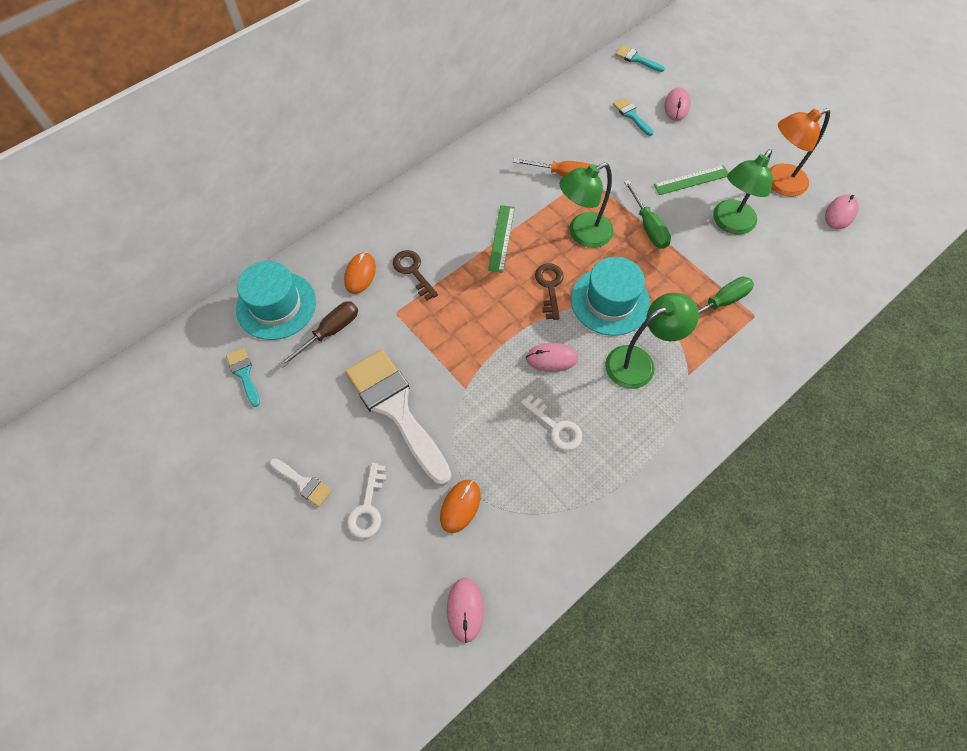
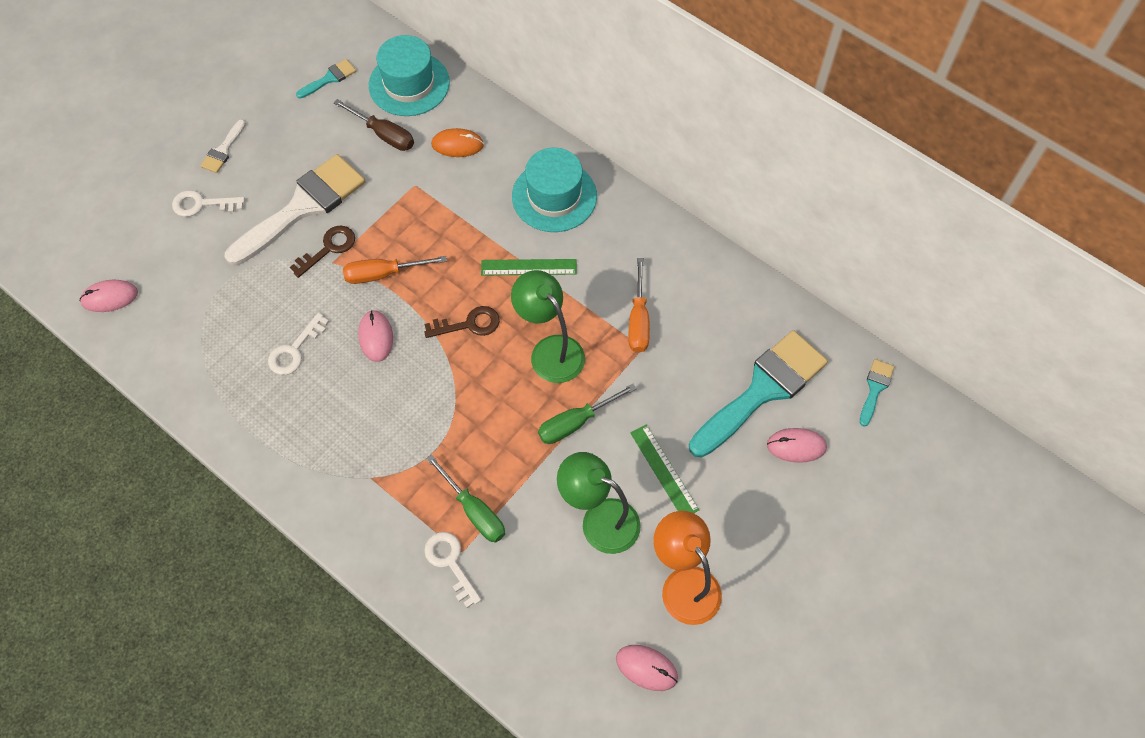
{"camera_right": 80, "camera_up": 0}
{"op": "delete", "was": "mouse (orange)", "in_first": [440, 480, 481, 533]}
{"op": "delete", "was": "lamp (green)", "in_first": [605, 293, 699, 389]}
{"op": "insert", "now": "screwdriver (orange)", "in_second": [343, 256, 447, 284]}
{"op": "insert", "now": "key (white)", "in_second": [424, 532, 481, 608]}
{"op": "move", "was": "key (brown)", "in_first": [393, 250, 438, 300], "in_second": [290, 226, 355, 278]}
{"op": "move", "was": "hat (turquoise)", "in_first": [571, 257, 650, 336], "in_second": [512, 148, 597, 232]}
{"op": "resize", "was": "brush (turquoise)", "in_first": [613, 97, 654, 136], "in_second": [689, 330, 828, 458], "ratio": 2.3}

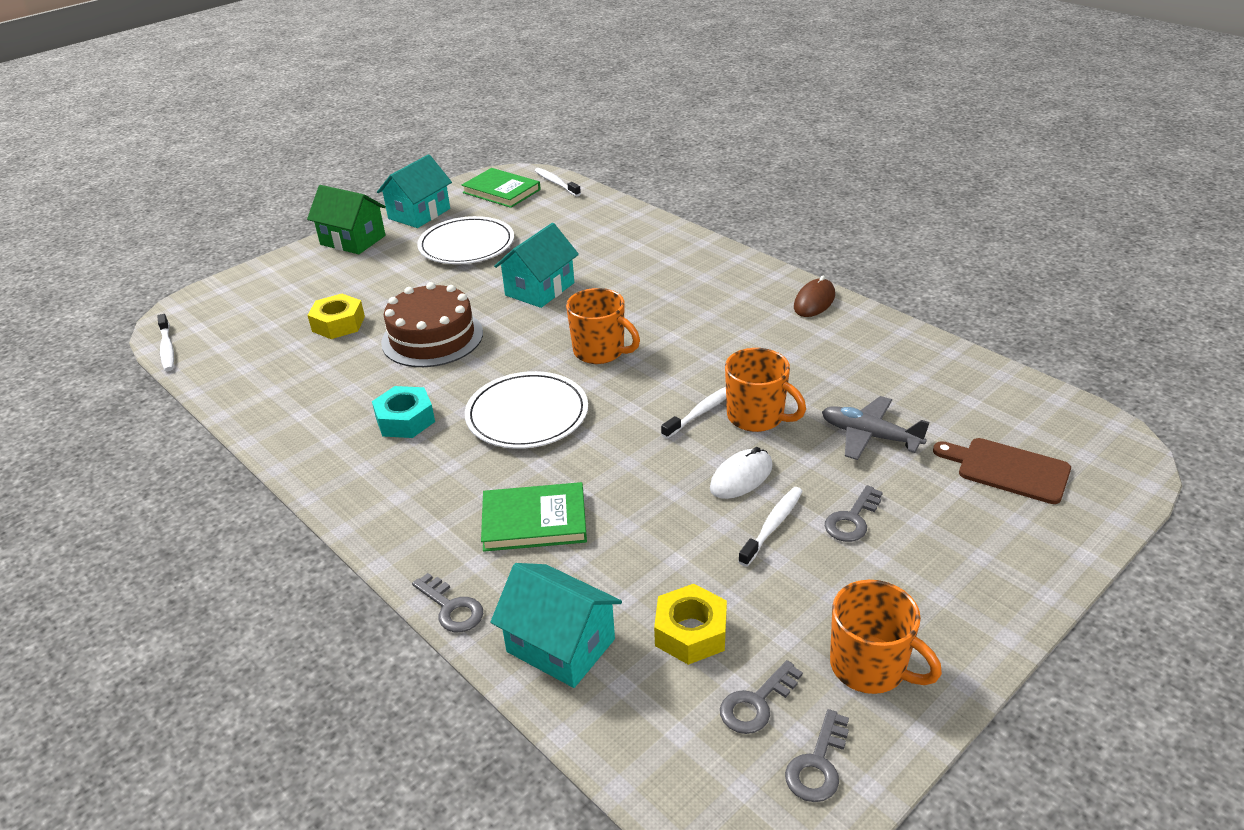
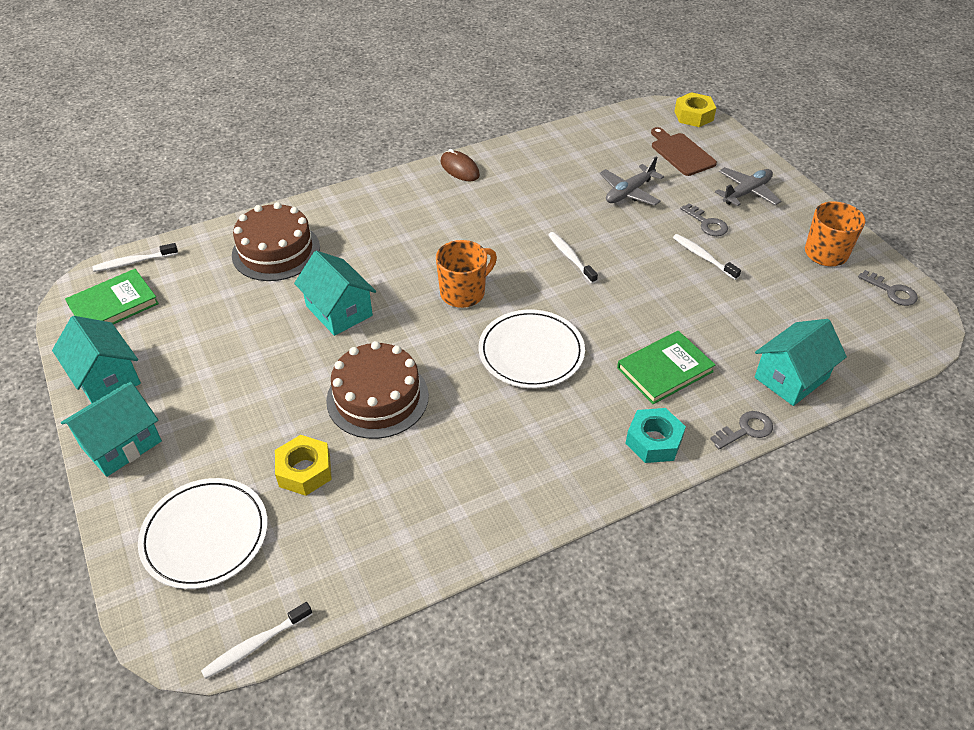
{"camera_right": -75, "camera_up": 10}
{"op": "delete", "was": "mouse (white)", "in_first": [710, 447, 773, 499]}
{"op": "delete", "was": "key (grey)", "in_first": [720, 660, 803, 734]}
{"op": "delete", "was": "mug (orange)", "in_first": [725, 348, 806, 432]}
{"op": "insert", "now": "cake (brown)", "in_second": [232, 202, 320, 281]}
{"op": "insert", "now": "plane (grey)", "in_second": [715, 167, 781, 206]}
{"op": "move", "was": "nut (turquoise)", "in_first": [372, 386, 435, 438], "in_second": [625, 408, 686, 463]}
{"op": "move", "was": "plate (white)", "in_first": [417, 216, 514, 264], "in_second": [138, 478, 268, 589]}
{"op": "move", "was": "nut (yellow)", "in_first": [654, 584, 727, 665], "in_second": [674, 92, 716, 127]}
{"op": "recolor", "was": "house (green)", "now": "house (turquoise)", "in_first": [307, 185, 386, 254], "in_second": [61, 382, 162, 477]}
{"op": "rotate", "was": "toothbrush (white)", "in_first": [157, 314, 174, 371], "in_second": [201, 602, 313, 679], "clockwise": 150}
{"op": "rotate", "was": "book (green)", "in_first": [481, 482, 587, 552], "in_second": [617, 331, 715, 404], "clockwise": 45}
{"op": "rotate", "was": "cutting board (brown)", "in_first": [933, 438, 1071, 504], "in_second": [651, 127, 717, 176], "clockwise": 105}

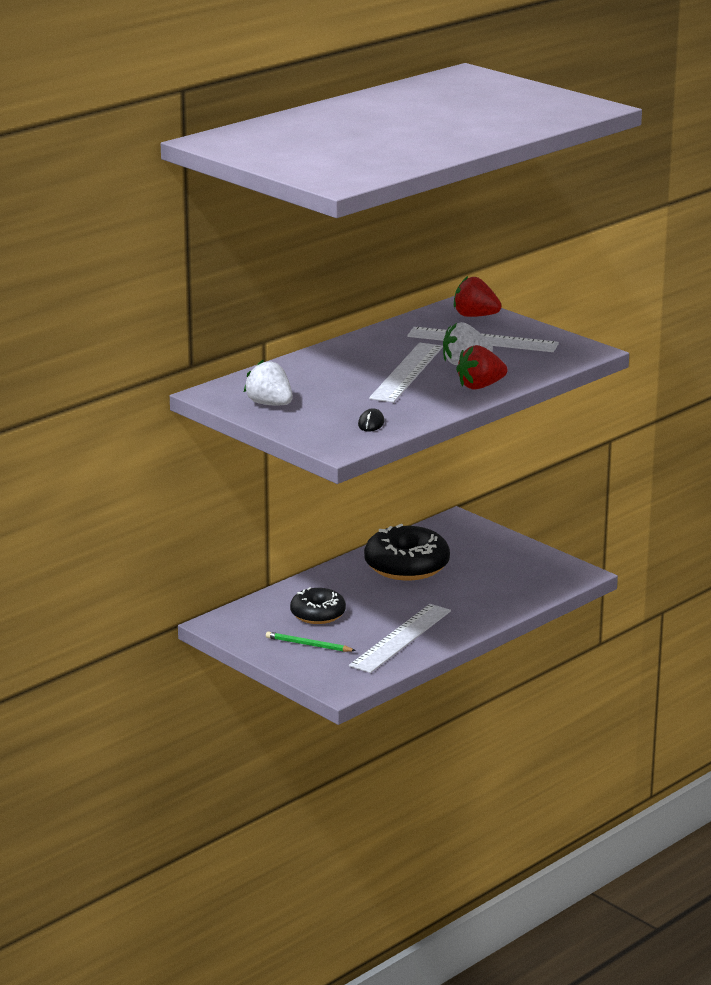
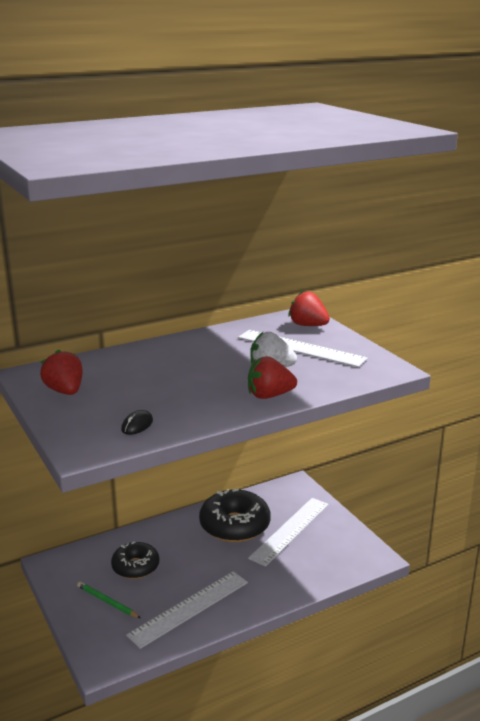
{"camera_right": 15, "camera_up": 0}
{"op": "move", "was": "ruler (white)", "in_first": [369, 343, 443, 403], "in_second": [248, 498, 329, 567]}
{"op": "recolor", "was": "strawberry (white)", "now": "strawberry (red)", "in_first": [244, 360, 293, 405], "in_second": [40, 349, 83, 395]}

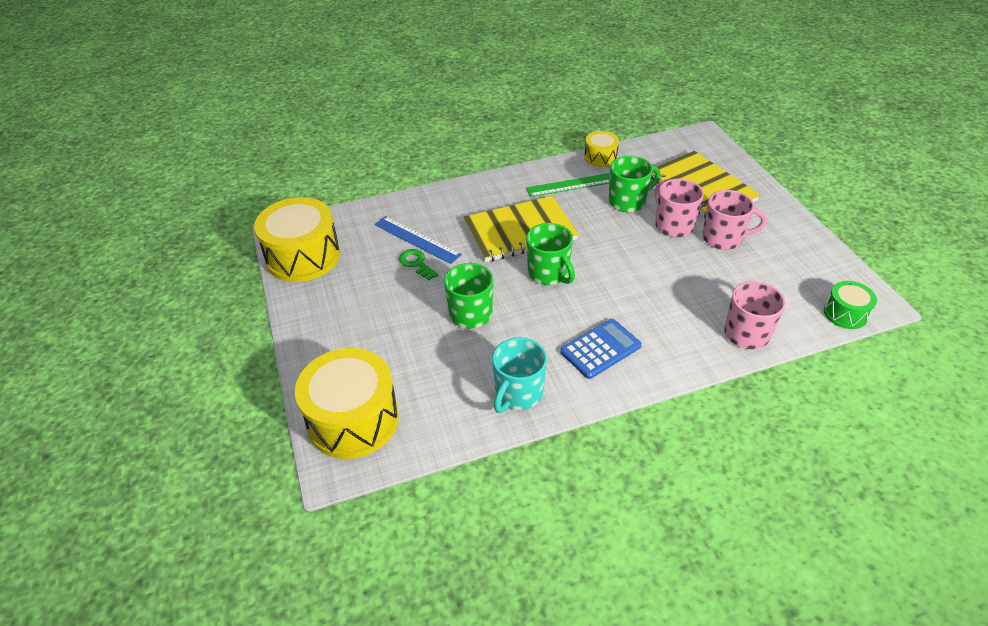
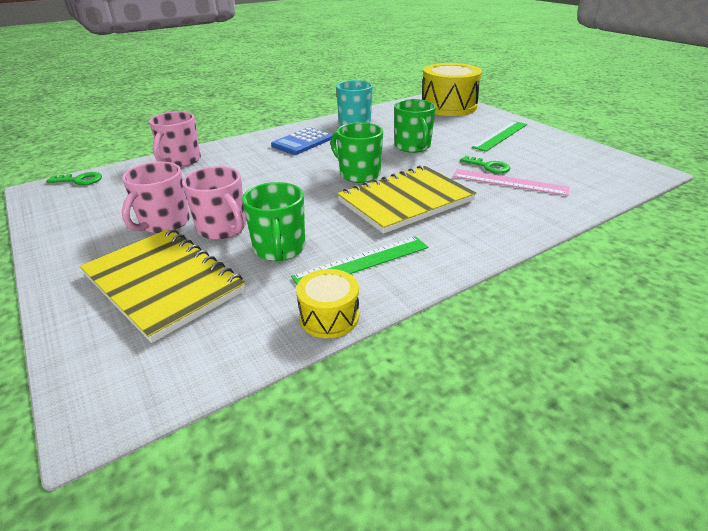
{"camera_right": 165, "camera_up": -10}
{"op": "delete", "was": "drum (yellow)", "in_first": [254, 197, 340, 282]}
{"op": "insert", "now": "ruler (green)", "in_second": [472, 121, 527, 152]}
{"op": "replace", "was": "drum (green)", "now": "key (green)", "in_first": [824, 281, 877, 329], "in_second": [46, 172, 102, 185]}
{"op": "recolor", "was": "ruler (blue)", "now": "ruler (pink)", "in_first": [374, 216, 462, 264], "in_second": [453, 169, 569, 196]}
{"op": "rotate", "was": "mug (green)", "in_first": [609, 156, 660, 212], "in_second": [242, 182, 305, 261], "clockwise": -60}
{"op": "rotate", "was": "mug (pink)", "in_first": [702, 190, 767, 250], "in_second": [122, 162, 190, 233], "clockwise": -60}

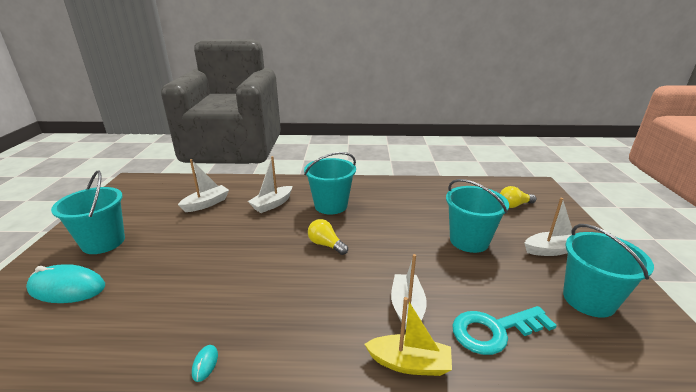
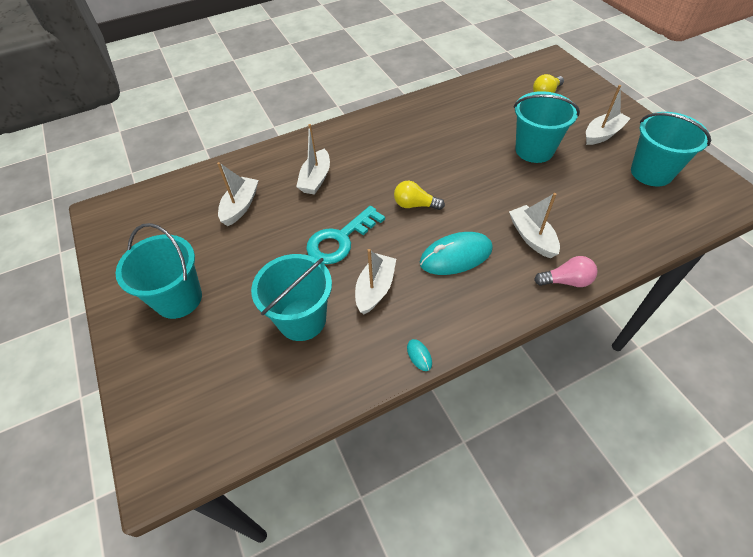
{"camera_right": -25, "camera_up": 25}
{"op": "insert", "now": "boat (white)", "in_second": [355, 249, 396, 314]}
{"op": "move", "was": "mouse (turquoise)", "in_first": [26, 264, 105, 303], "in_second": [420, 232, 493, 275]}
{"op": "move", "was": "bucket (turquoise)", "in_first": [304, 152, 356, 215], "in_second": [251, 254, 332, 341]}
{"op": "move", "was": "key (turquoise)", "in_first": [452, 306, 557, 355], "in_second": [306, 206, 385, 264]}
{"op": "replace", "was": "boat (yellow)", "now": "light bulb (pink)", "in_first": [364, 297, 452, 376], "in_second": [534, 256, 597, 287]}

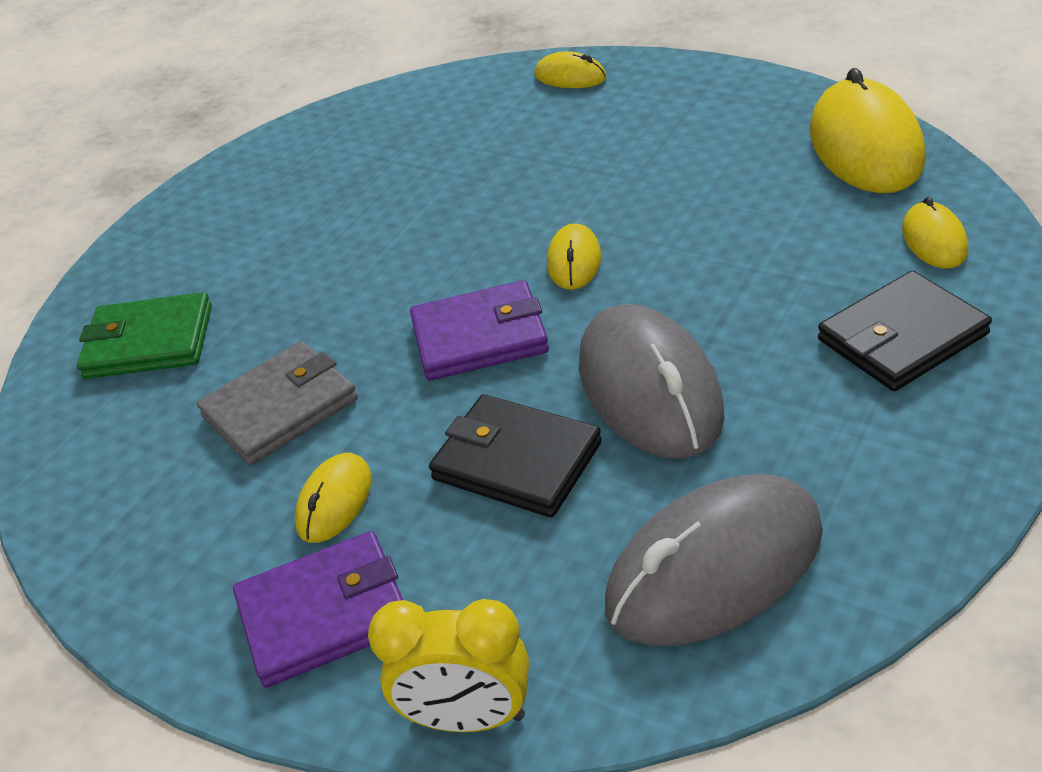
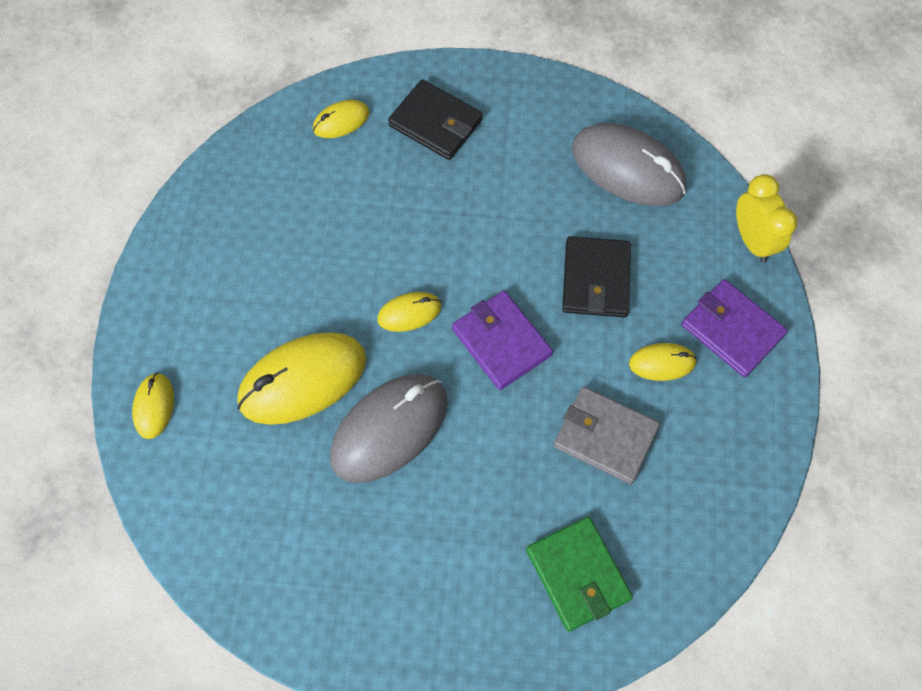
{"camera_right": -120, "camera_up": 25}
{"op": "move", "was": "mouse (grey)", "in_first": [579, 304, 725, 459], "in_second": [330, 374, 448, 483]}
{"op": "move", "was": "mouse (yellow)", "in_first": [810, 68, 926, 193], "in_second": [237, 332, 366, 425]}

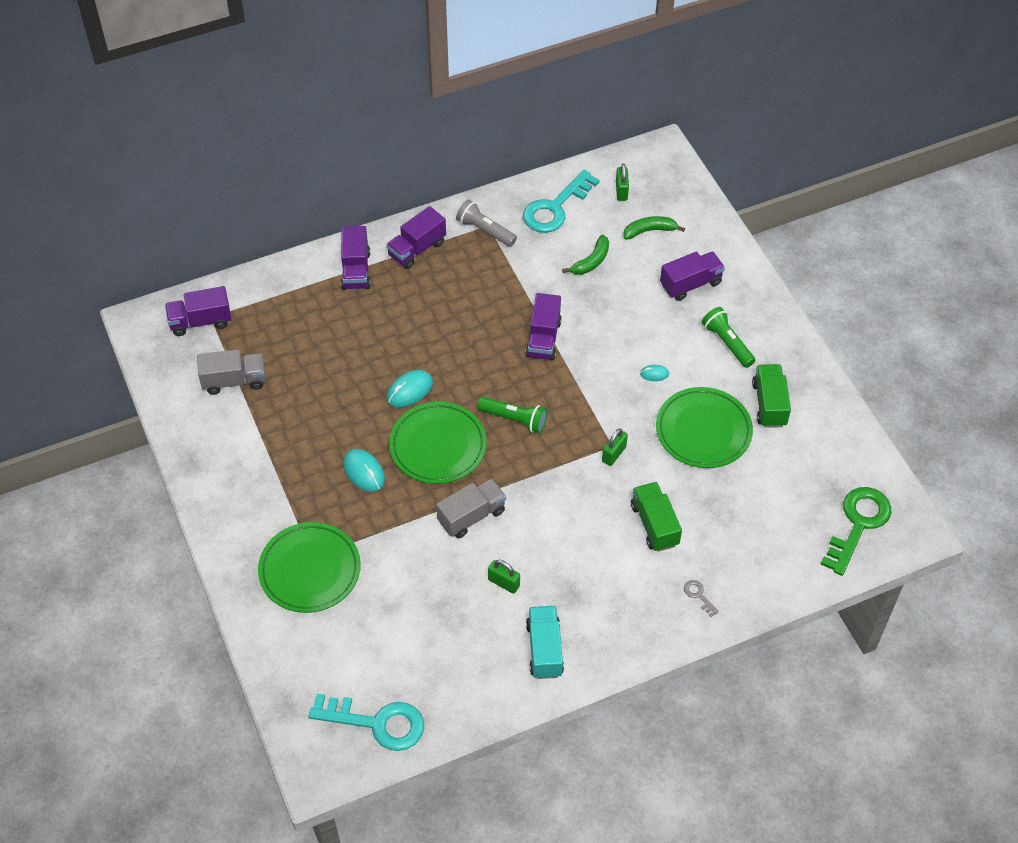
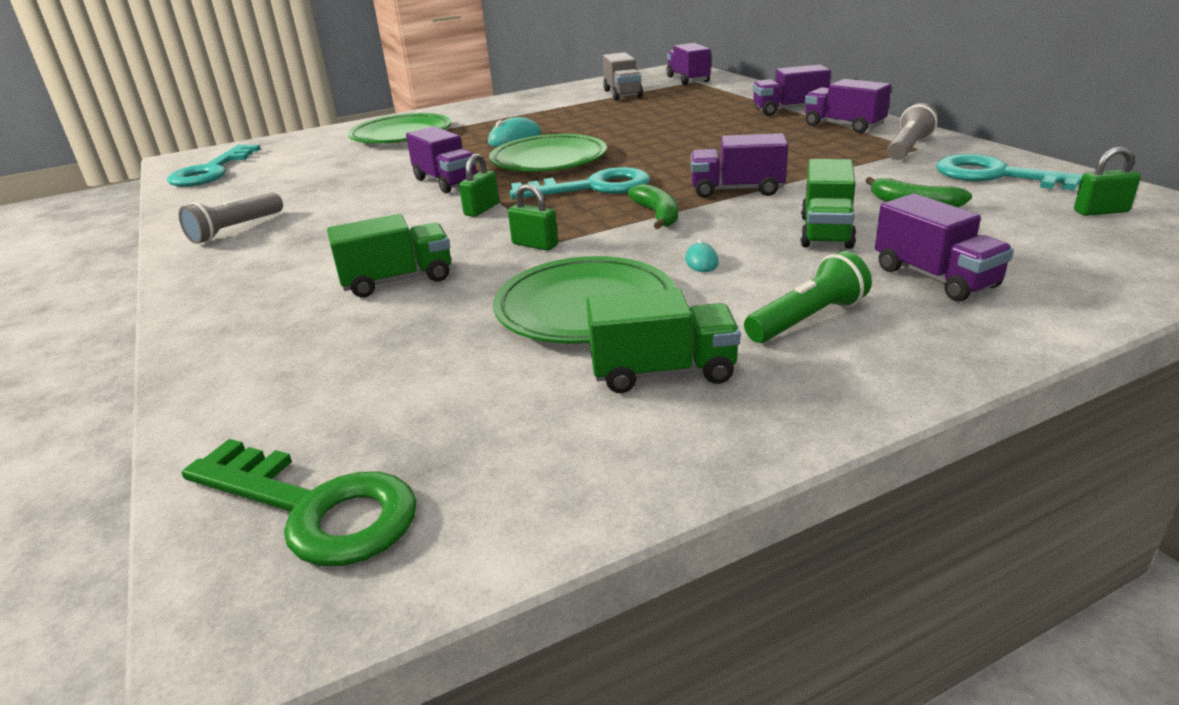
{"camera_right": 90, "camera_up": -25}
{"op": "delete", "was": "mouse (turquoise)", "in_first": [387, 370, 433, 407]}
{"op": "delete", "was": "key (grey)", "in_first": [684, 580, 719, 617]}
{"op": "insert", "now": "truck (green)", "in_second": [800, 159, 857, 249]}
{"op": "move", "was": "padlock (green)", "in_first": [488, 560, 520, 594], "in_second": [459, 154, 499, 217]}
{"op": "move", "was": "banana (green)", "in_first": [623, 216, 685, 240], "in_second": [628, 184, 678, 229]}
{"op": "replace", "was": "flashlight (green)", "now": "key (turquoise)", "in_first": [477, 397, 547, 433], "in_second": [509, 167, 650, 199]}
{"op": "replace", "was": "truck (turquoise)", "now": "flashlight (grey)", "in_first": [526, 606, 564, 679], "in_second": [178, 192, 283, 244]}
{"op": "recolor", "was": "truck (grey)", "now": "truck (purple)", "in_first": [436, 479, 506, 538], "in_second": [406, 126, 478, 193]}

